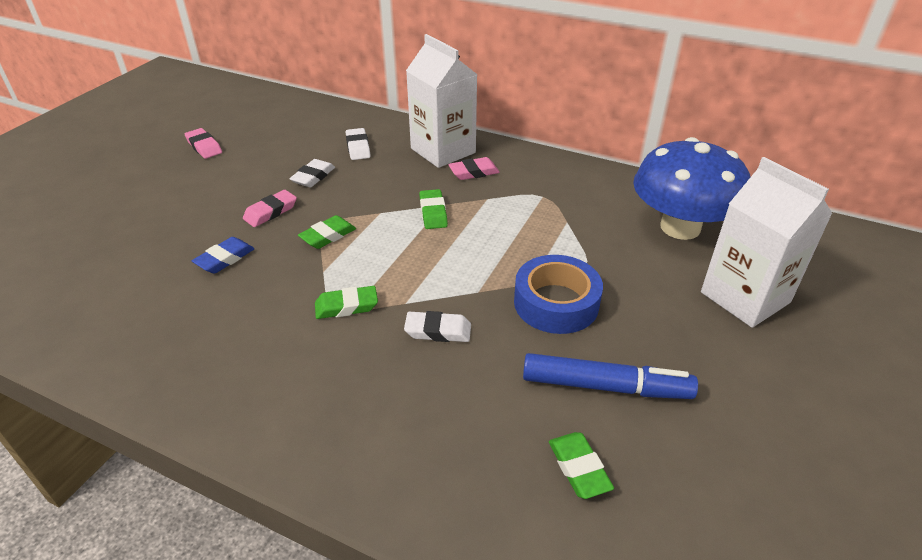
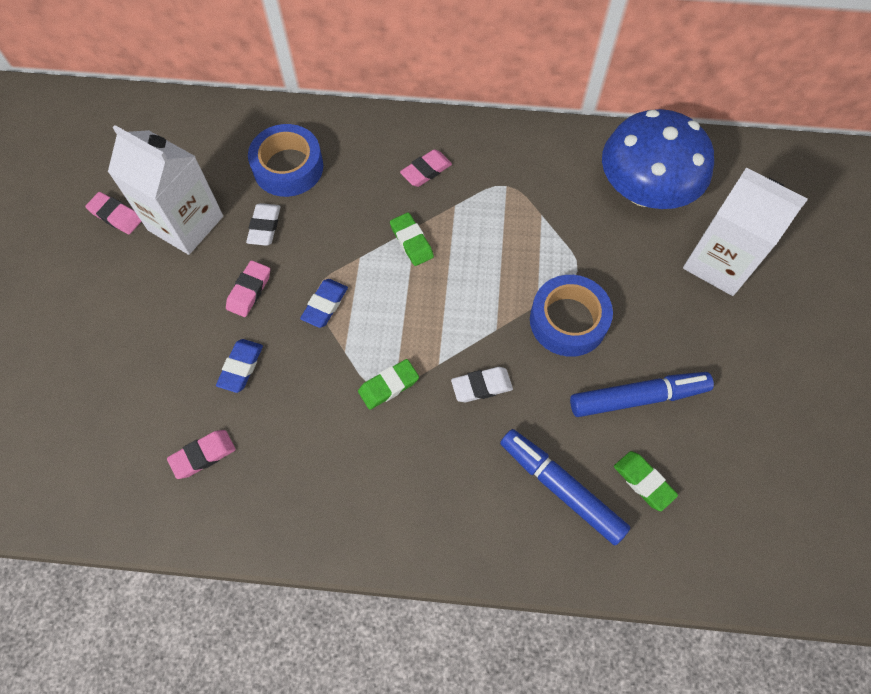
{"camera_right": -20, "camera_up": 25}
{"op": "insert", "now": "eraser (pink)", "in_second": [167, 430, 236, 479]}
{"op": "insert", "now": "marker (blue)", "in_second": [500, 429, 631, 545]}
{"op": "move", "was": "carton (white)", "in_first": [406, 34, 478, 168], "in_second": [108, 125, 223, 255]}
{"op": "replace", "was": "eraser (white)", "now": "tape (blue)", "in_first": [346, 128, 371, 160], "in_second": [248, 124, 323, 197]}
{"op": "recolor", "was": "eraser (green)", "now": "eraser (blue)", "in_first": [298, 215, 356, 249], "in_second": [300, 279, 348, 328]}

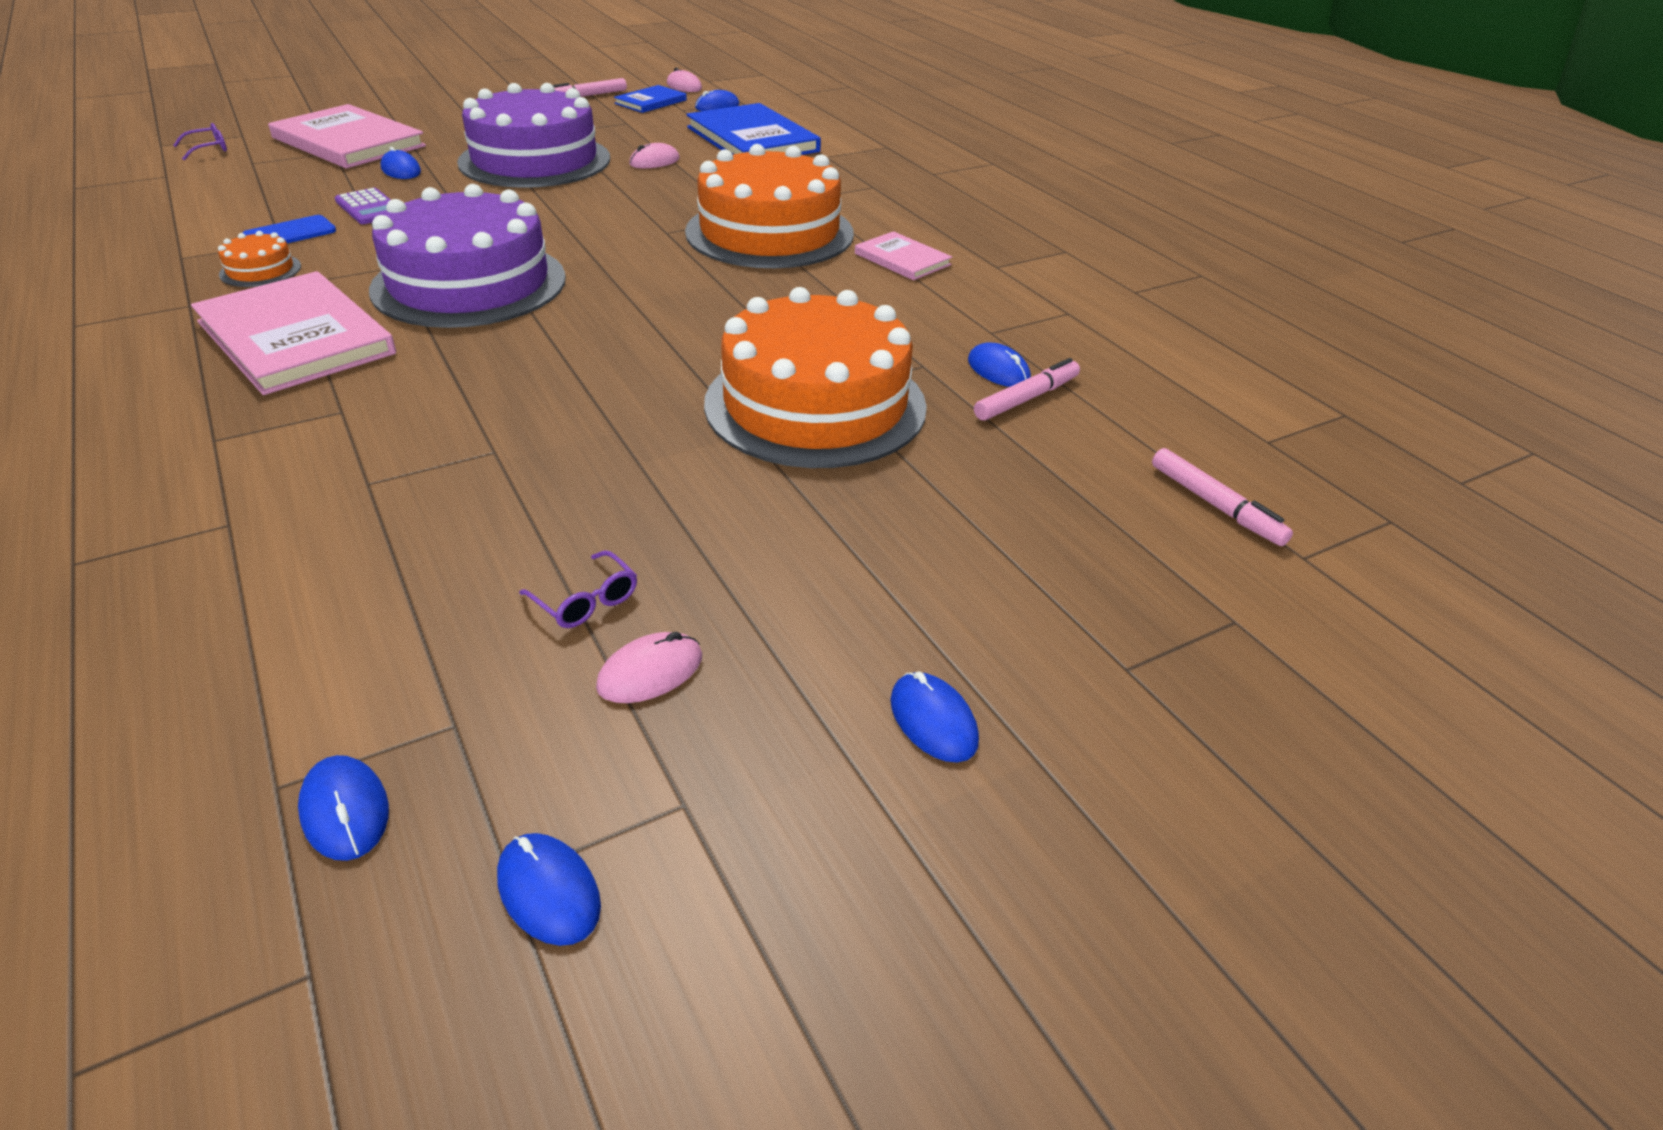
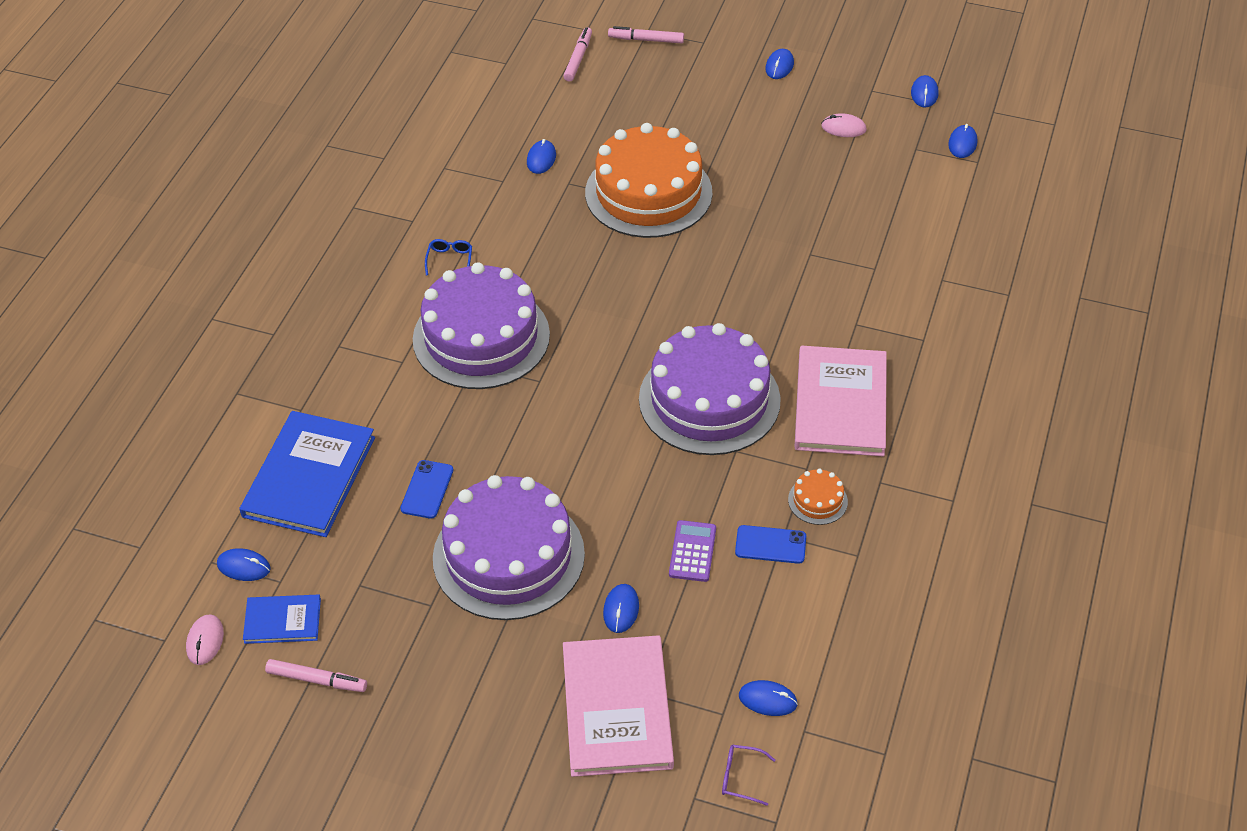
{"camera_right": -130, "camera_up": 10}
{"op": "delete", "was": "glasses (purple)", "in_first": [519, 550, 637, 628]}
{"op": "insert", "now": "mouse (blue)", "in_second": [739, 680, 798, 716]}
{"op": "move", "was": "marker (pink)", "in_first": [974, 358, 1080, 421], "in_second": [608, 26, 684, 43]}
{"op": "replace", "was": "mouse (pink)", "now": "phone (blue)", "in_first": [629, 143, 680, 168], "in_second": [400, 460, 453, 519]}
{"op": "replace", "was": "book (pink)", "now": "glasses (blue)", "in_first": [855, 231, 952, 280], "in_second": [425, 239, 472, 275]}
{"op": "recolor", "was": "cake (orange)", "now": "cake (purple)", "in_first": [685, 144, 854, 268], "in_second": [413, 262, 550, 389]}

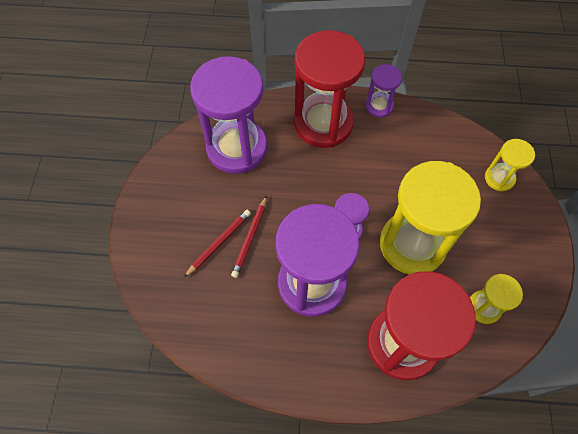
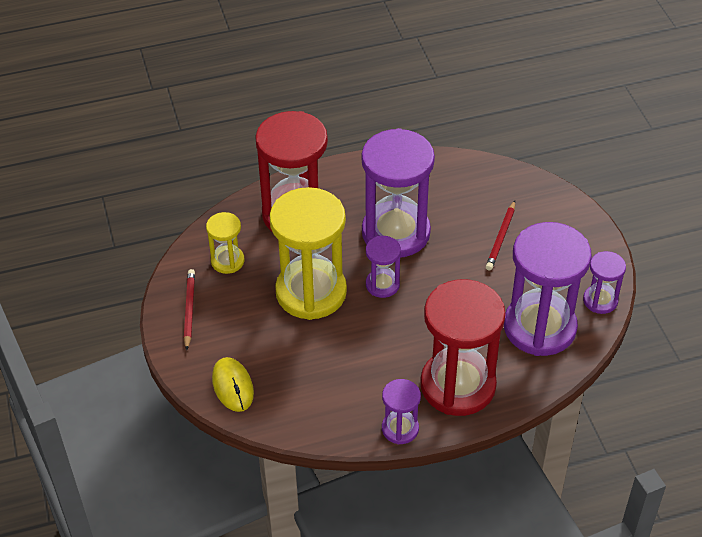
{"camera_right": 160, "camera_up": -15}
{"op": "insert", "now": "hourglass (purple)", "in_second": [583, 251, 626, 314]}
{"op": "move", "was": "pencil (red)", "in_first": [231, 196, 267, 278], "in_second": [184, 269, 195, 350]}
{"op": "replace", "was": "hourglass (yellow)", "now": "mouse (yellow)", "in_first": [485, 139, 535, 191], "in_second": [212, 357, 254, 412]}

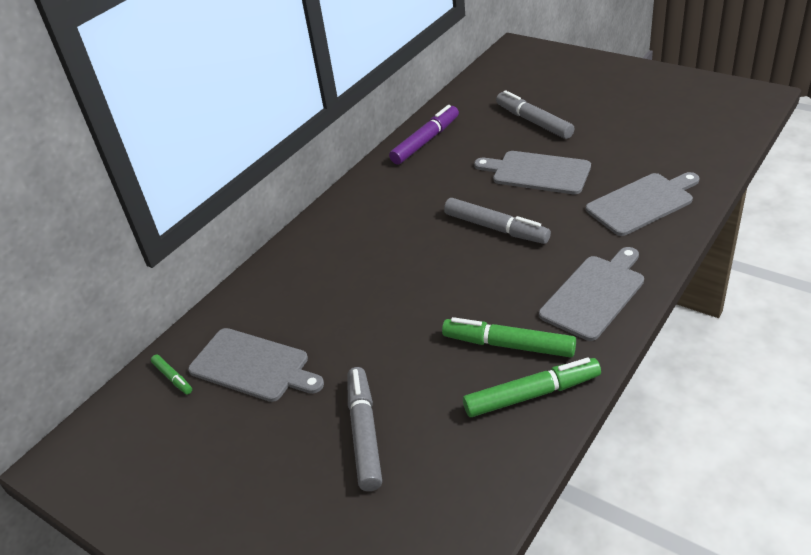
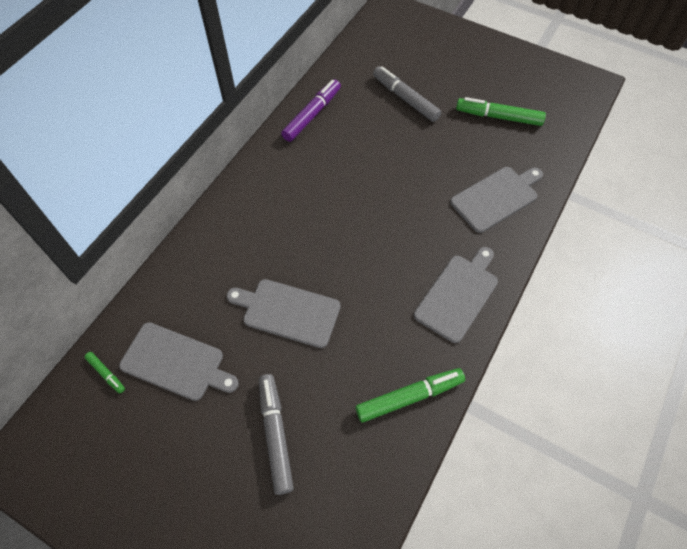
{"camera_right": -10, "camera_up": 20}
{"op": "delete", "was": "marker (grey)", "in_first": [444, 198, 551, 244]}
{"op": "move", "was": "marker (green)", "in_first": [442, 317, 576, 358], "in_second": [456, 97, 546, 126]}
{"op": "move", "was": "cutting board (grey)", "in_first": [474, 151, 591, 194], "in_second": [226, 279, 341, 348]}

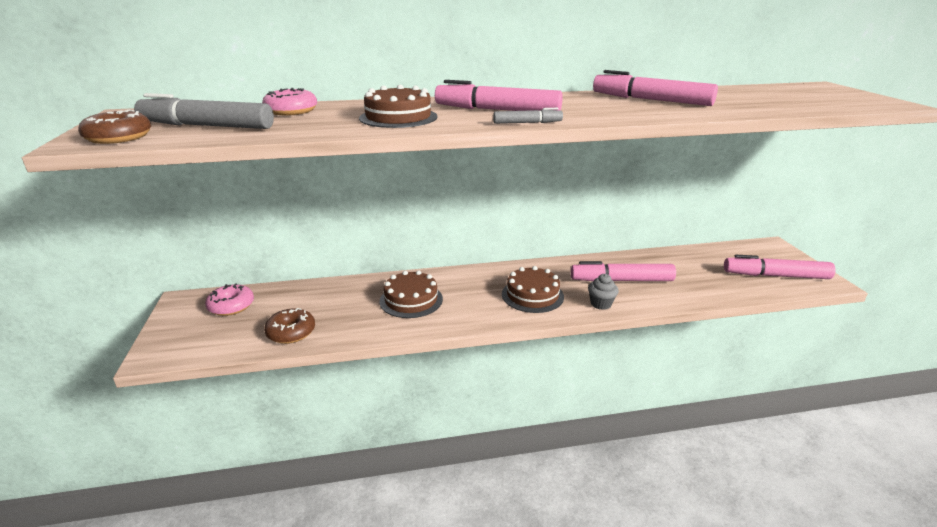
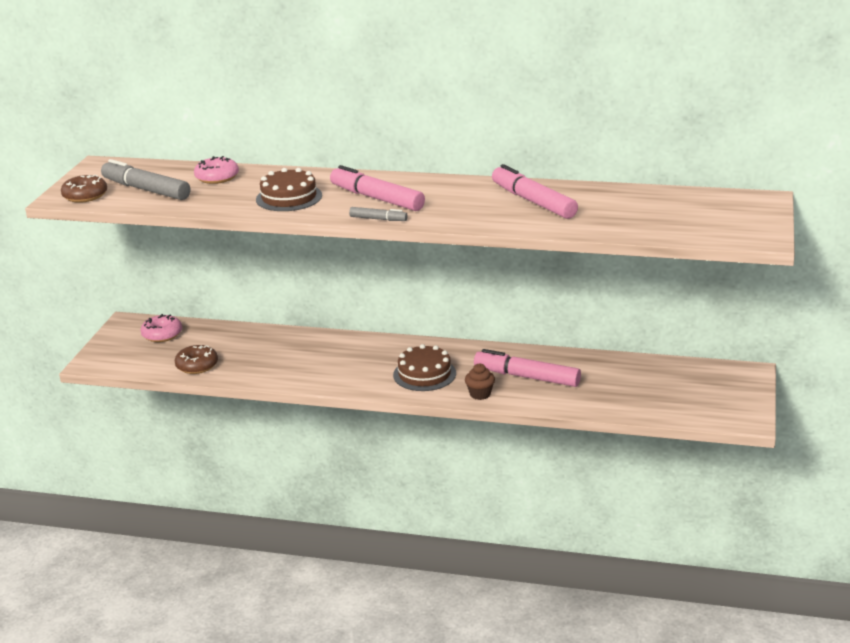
{"camera_right": 25, "camera_up": 0}
{"op": "delete", "was": "cake (brown)", "in_first": [380, 270, 443, 318]}
{"op": "delete", "was": "marker (pink)", "in_first": [724, 255, 836, 279]}
{"op": "recolor", "was": "cupcake (grey)", "now": "cupcake (brown)", "in_first": [588, 274, 619, 310], "in_second": [465, 364, 495, 400]}

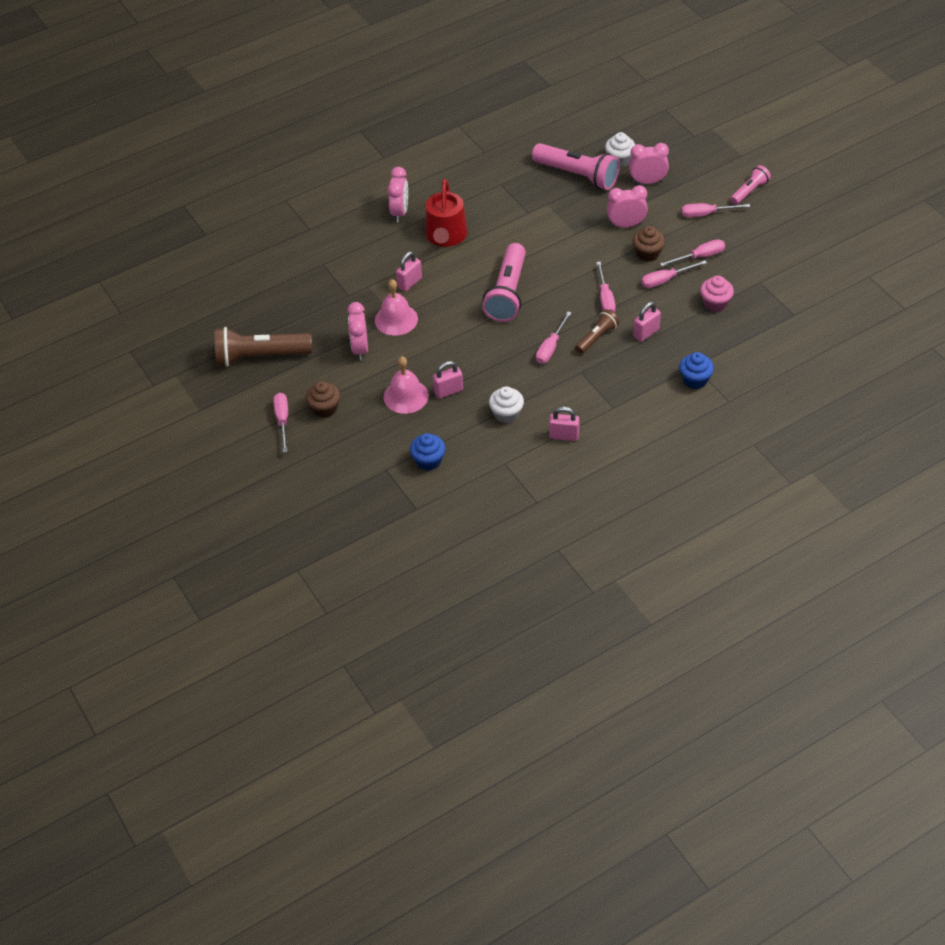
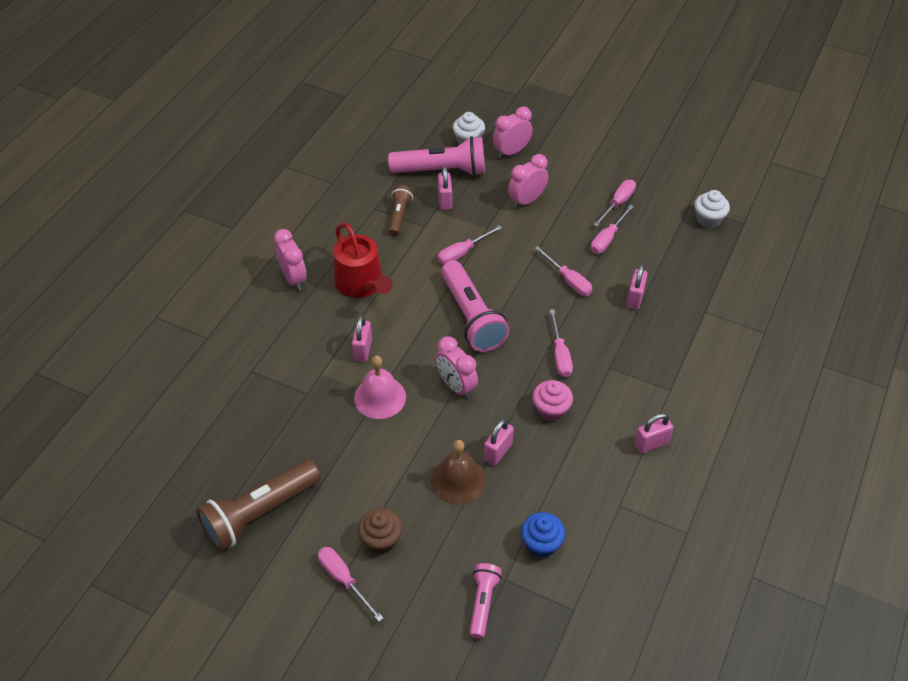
{"camera_right": -35, "camera_up": 0}
{"op": "delete", "was": "cupcake (brown)", "in_first": [633, 226, 665, 262]}
{"op": "delete", "was": "cupcake (blue)", "in_first": [679, 352, 714, 389]}
{"op": "insert", "now": "padlock (pink)", "in_second": [438, 166, 452, 210]}
{"op": "move", "was": "clock (pink)", "in_first": [347, 302, 368, 360], "in_second": [436, 336, 478, 399]}
{"op": "move", "was": "cupcake (white)", "in_first": [489, 386, 524, 424], "in_second": [695, 190, 730, 228]}
{"op": "move", "was": "flashlight (brown)", "in_first": [575, 310, 619, 354], "in_second": [388, 185, 413, 236]}
{"op": "move", "was": "screwdriver (pink)", "in_first": [682, 203, 750, 217], "in_second": [438, 225, 502, 264]}
{"op": "move", "was": "cupcake (pink)", "in_first": [700, 276, 734, 312], "in_second": [533, 380, 573, 422]}
{"op": "move", "was": "flashlight (pink)", "in_first": [730, 165, 771, 205], "in_second": [469, 563, 502, 639]}
{"op": "recolor", "was": "bell (pink)", "now": "bell (brown)", "in_first": [384, 357, 429, 414], "in_second": [431, 440, 486, 505]}

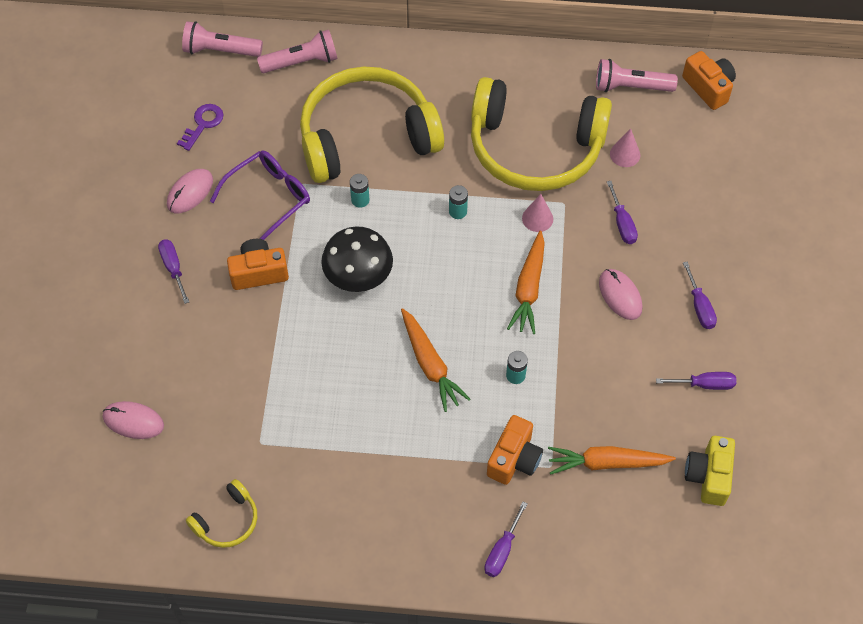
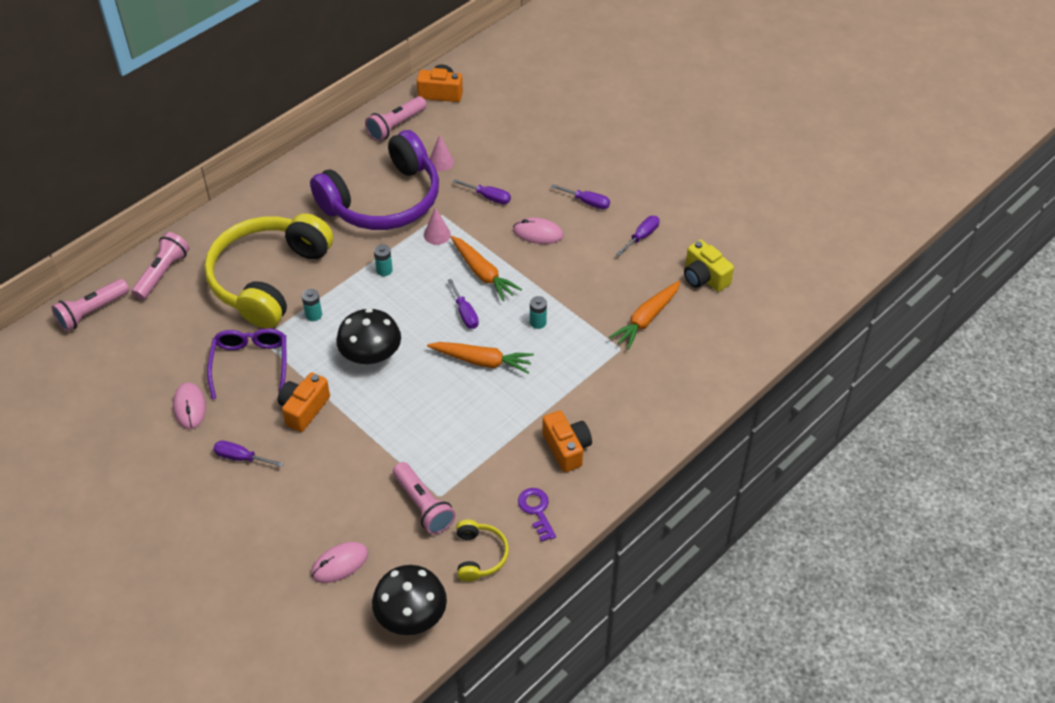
{"camera_right": -50, "camera_up": -10}
{"op": "insert", "now": "mushroom (black)", "in_second": [372, 565, 447, 635]}
{"op": "insert", "now": "flashlight (pink)", "in_second": [393, 462, 456, 534]}
{"op": "move", "was": "key (purple)", "in_first": [177, 104, 224, 151], "in_second": [518, 488, 556, 542]}
{"op": "move", "was": "screwdriver (purple)", "in_first": [484, 502, 527, 577], "in_second": [447, 279, 479, 329]}
{"op": "move", "was": "camera (orange)", "in_first": [487, 415, 543, 485], "in_second": [542, 411, 592, 472]}
{"op": "recolor", "was": "headphones (yellow)", "now": "headphones (purple)", "in_first": [471, 77, 612, 191], "in_second": [310, 130, 439, 230]}

